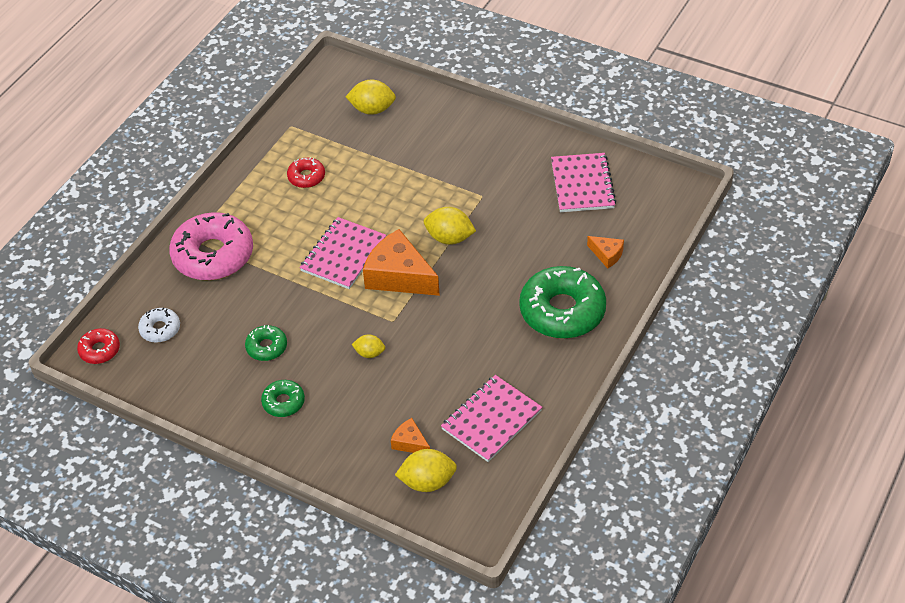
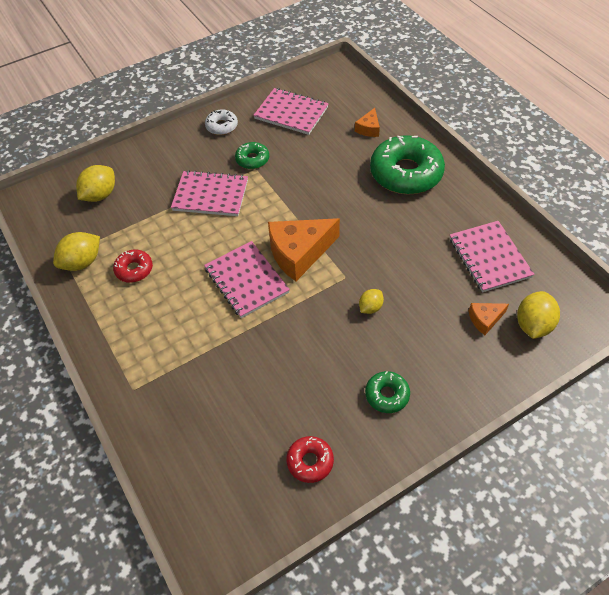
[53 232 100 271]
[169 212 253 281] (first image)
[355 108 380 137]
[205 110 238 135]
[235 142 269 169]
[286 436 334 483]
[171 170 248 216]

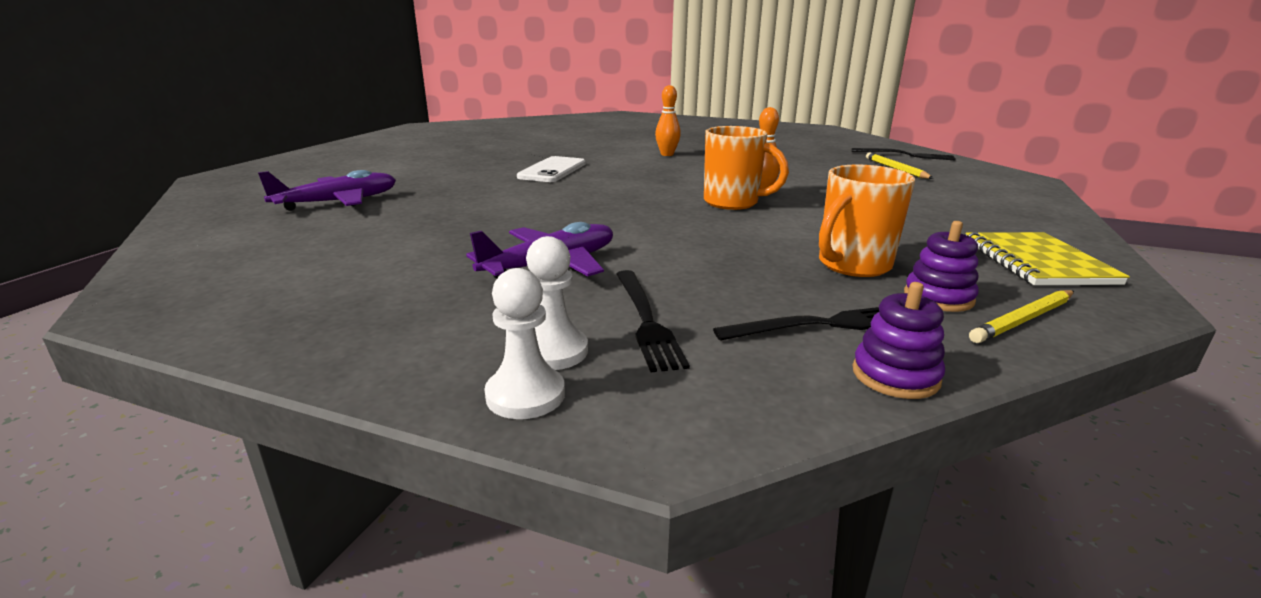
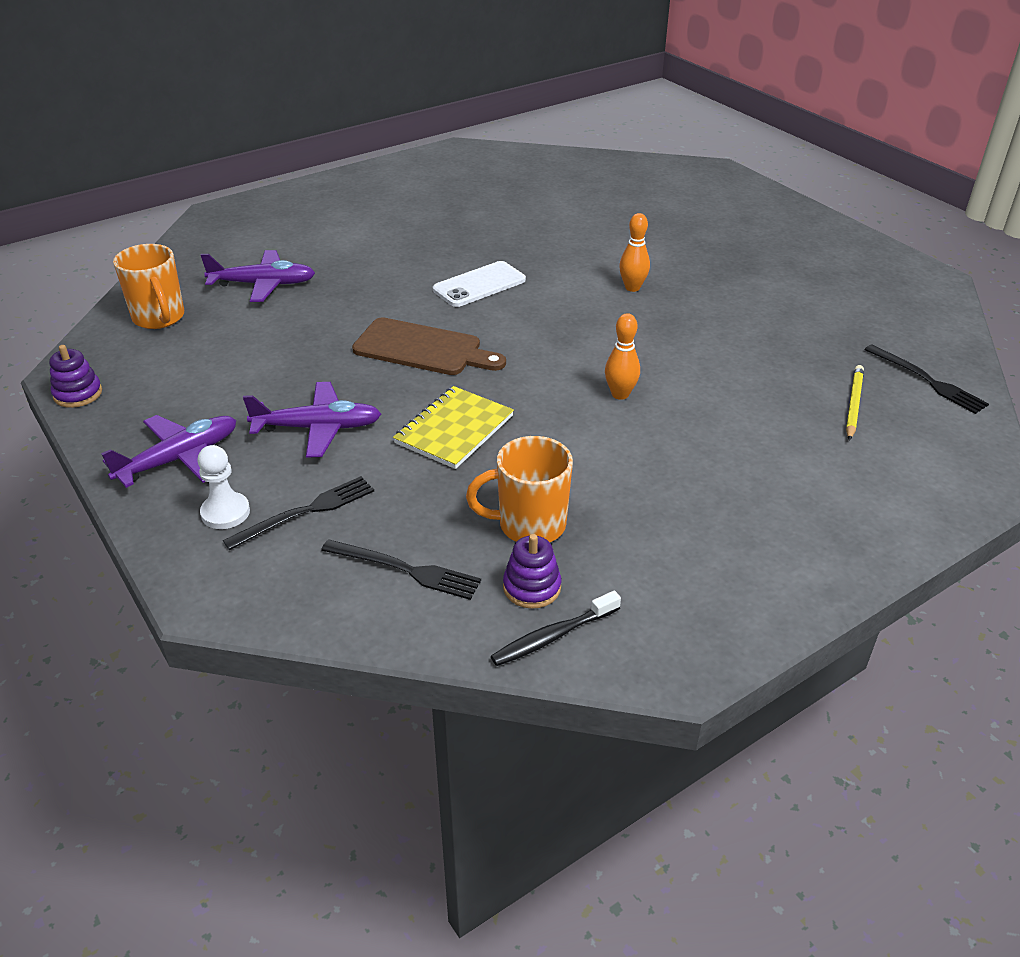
[113 244 184 329]
[393 386 514 469]
[484 268 565 419] (first image)
[223 476 374 550]
[49 345 102 408]
[491 591 621 666]
[352 317 506 375]
[101 415 236 488]

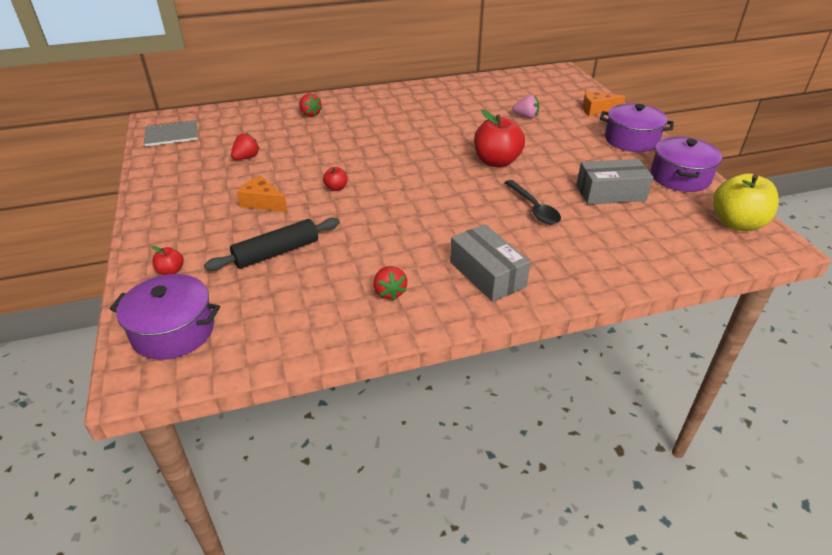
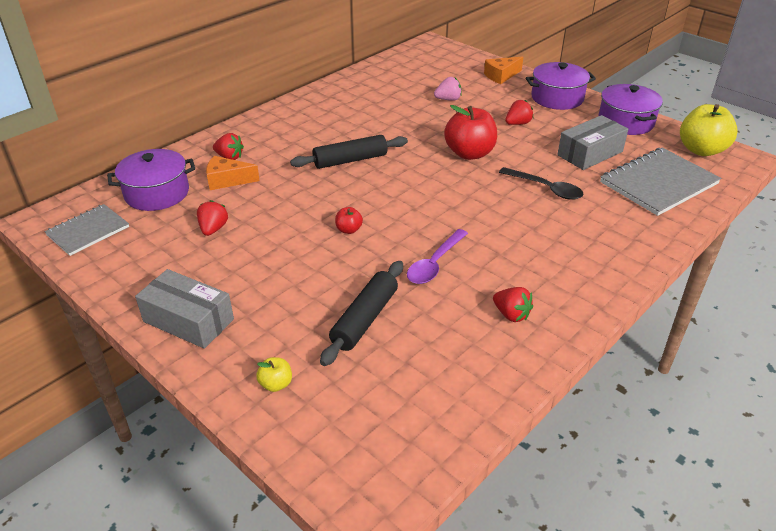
[206 156 260 190]
[135 269 234 349]
[256 357 292 392]
[107 149 195 211]
[505 100 533 125]
[290 135 408 169]
[600 148 721 216]
[407 229 468 284]

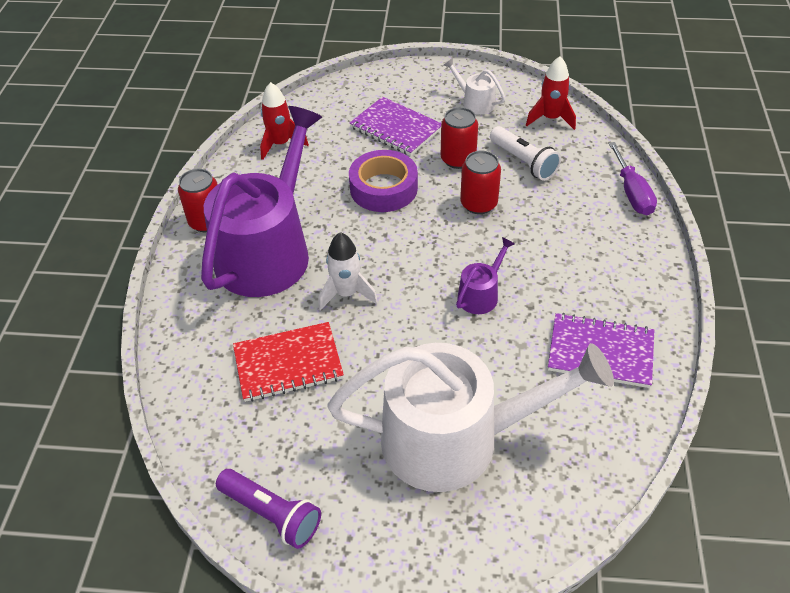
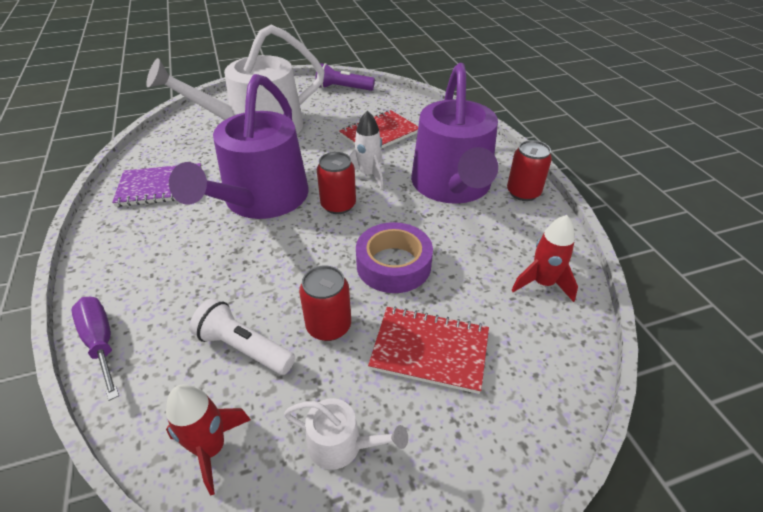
[368 306 489 394]
[317 152 356 214]
[169 74 309 219]

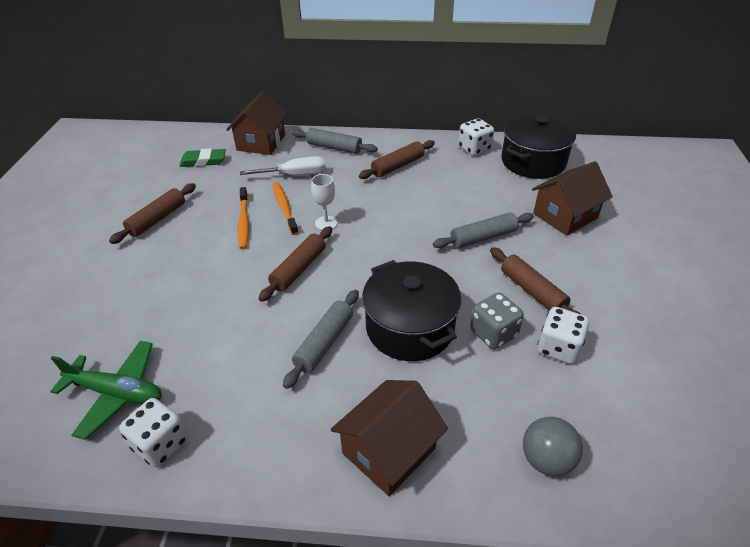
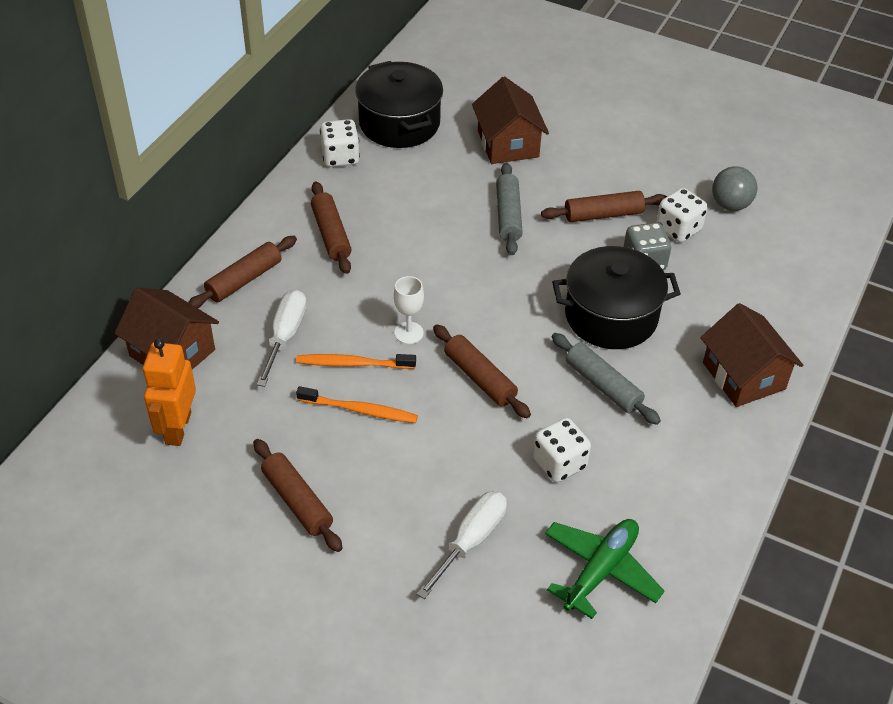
[188 236 297 308]
[143 339 196 446]
[533 418 591 482]
[712 166 757 211]
[417 491 507 599]

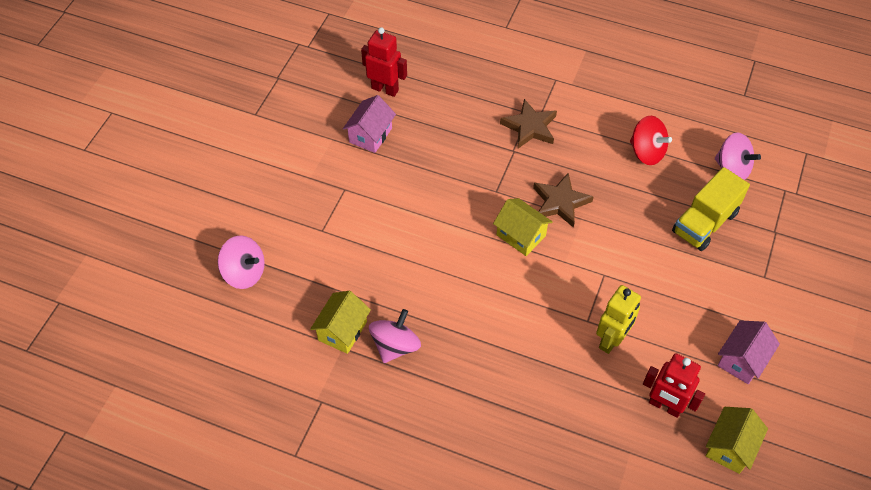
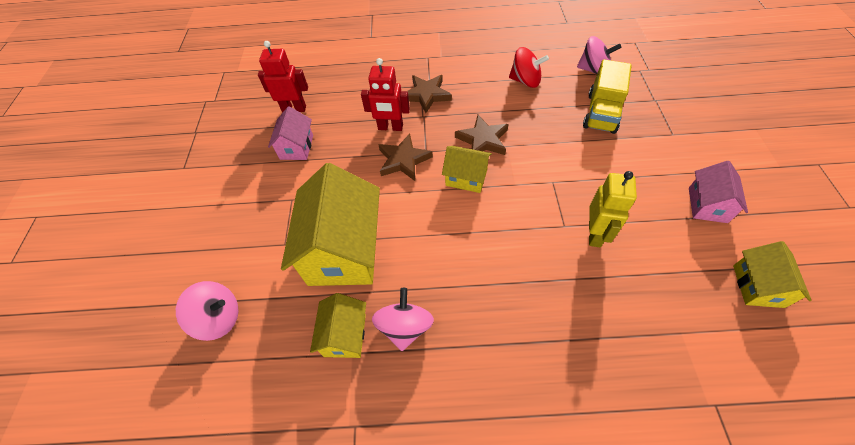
[361 58 410 131]
[378 134 433 181]
[281 163 380 286]

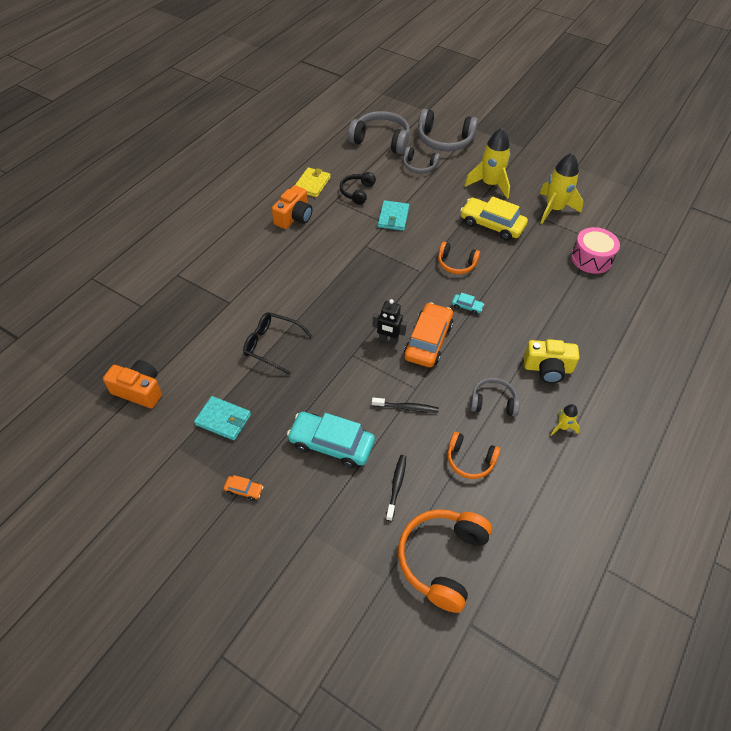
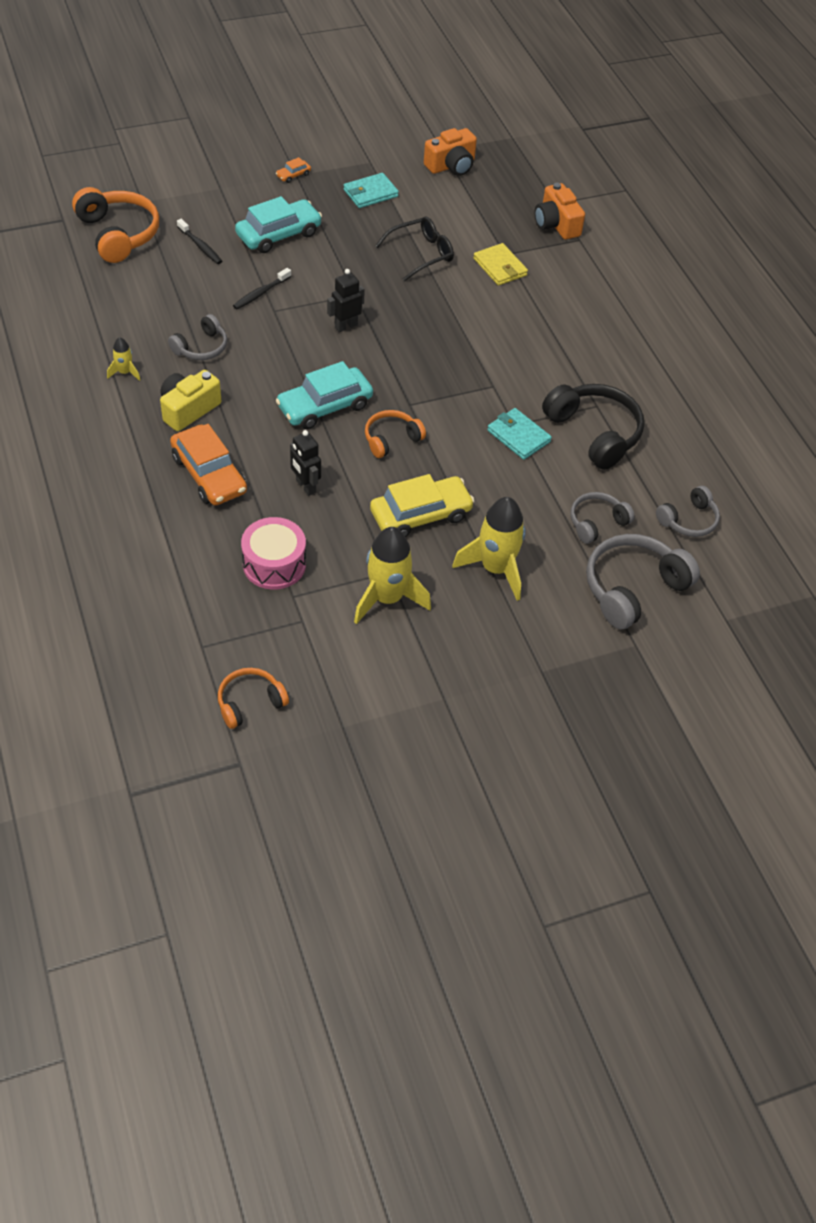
[656 486 720 537]
[473 243 528 286]
[542 384 644 470]
[534 183 585 239]
[276 361 373 429]
[170 424 247 506]
[218 668 289 729]
[290 430 321 496]

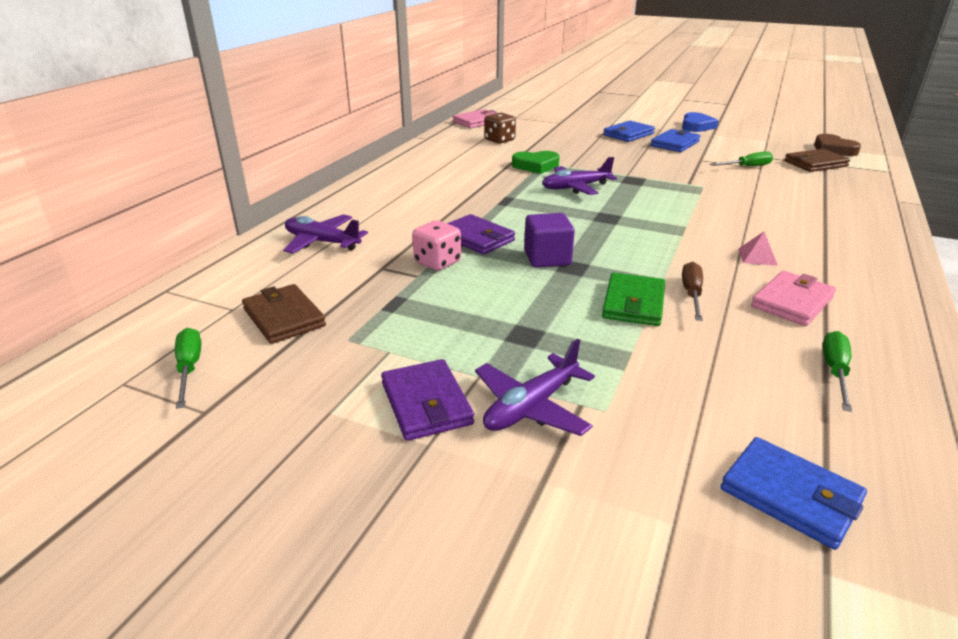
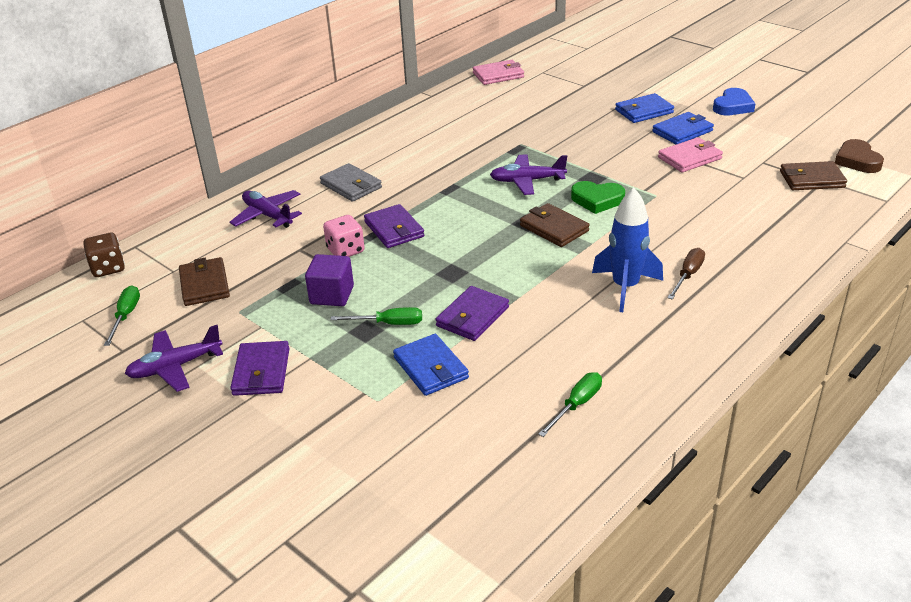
[83 233 125 277]
[571 181 625 214]
[330 307 422 325]
[305 254 354 306]
[592 188 663 312]
[667 248 705 300]
[658 137 723 173]
[436 286 509 341]
[125 325 223 392]
[393 334 469 396]
[320 163 382 202]
[520 203 590 247]

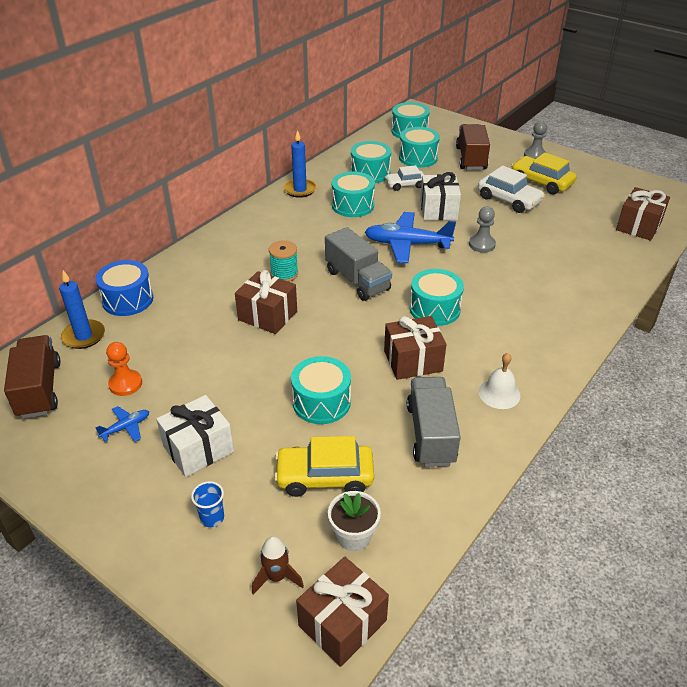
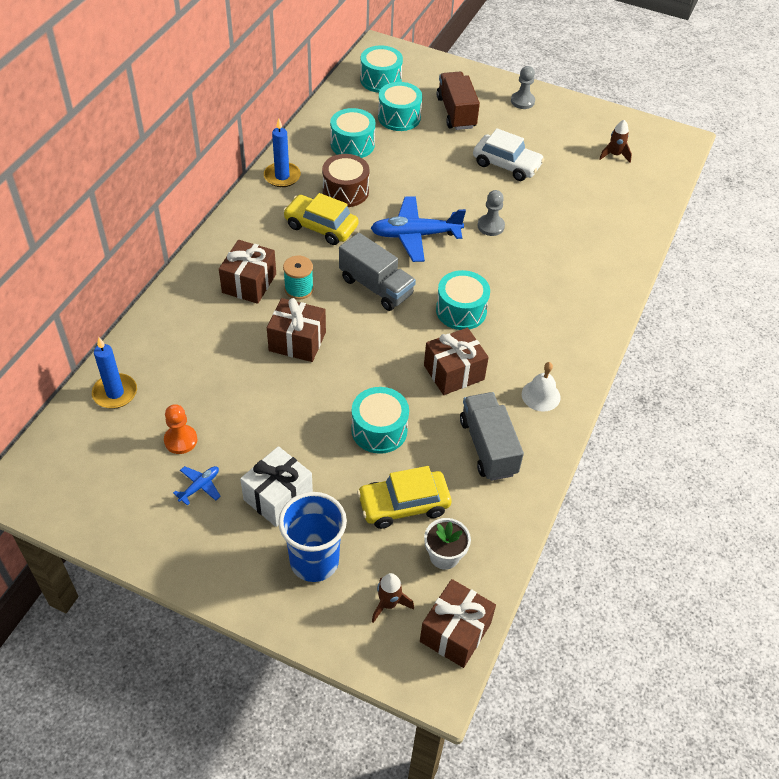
[283 193 358 245]
[385 165 424 191] (first image)
[322 154 369 207]
[420 172 461 220] (first image)
[219 240 276 304]
[95 260 153 316] (first image)
[4 335 61 419] (first image)
[278 492 347 582]
[599 120 632 163]

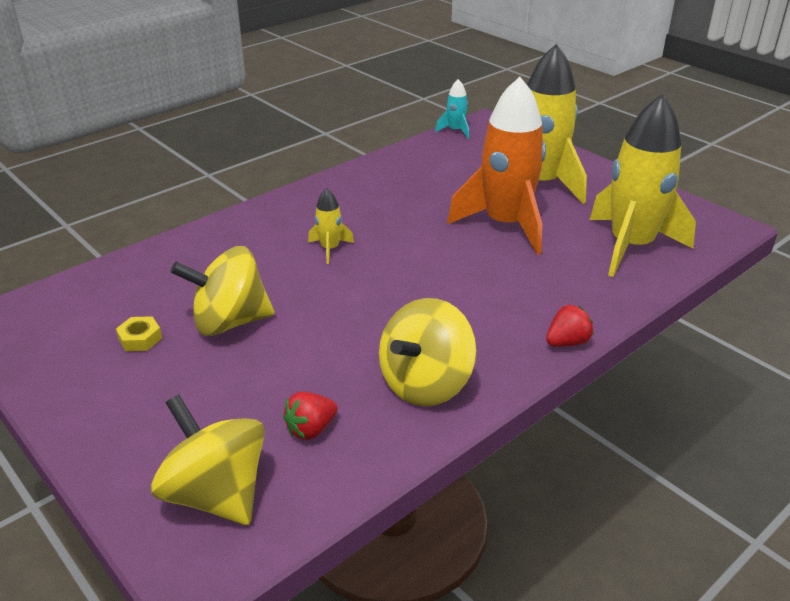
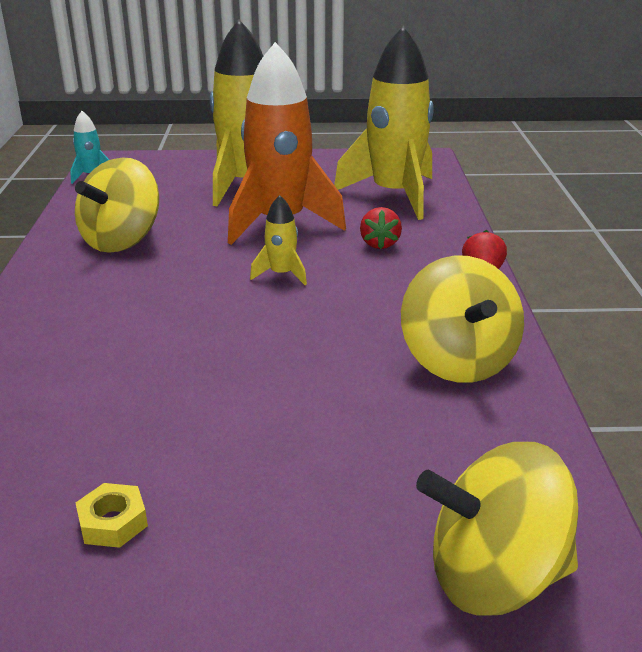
[250 195 307 285]
[75 157 159 253]
[360 207 402 249]

